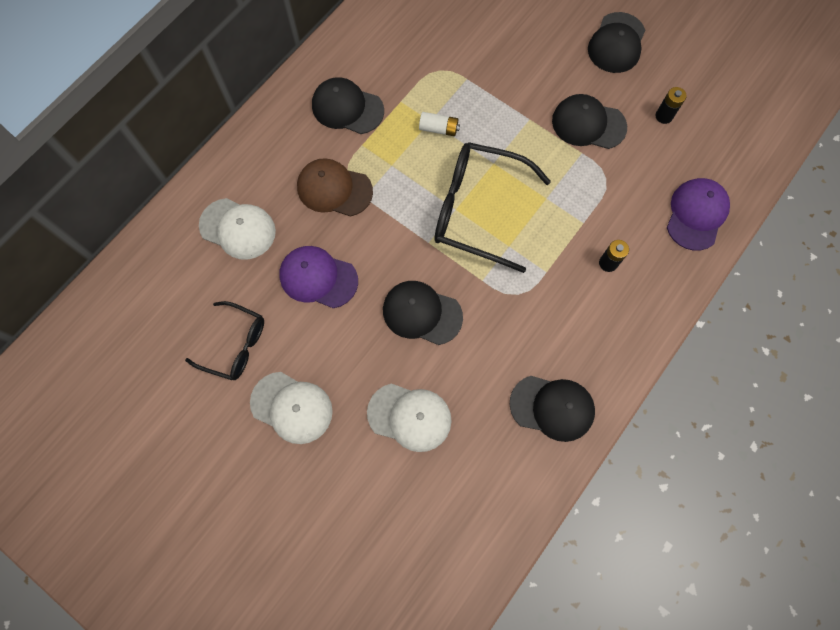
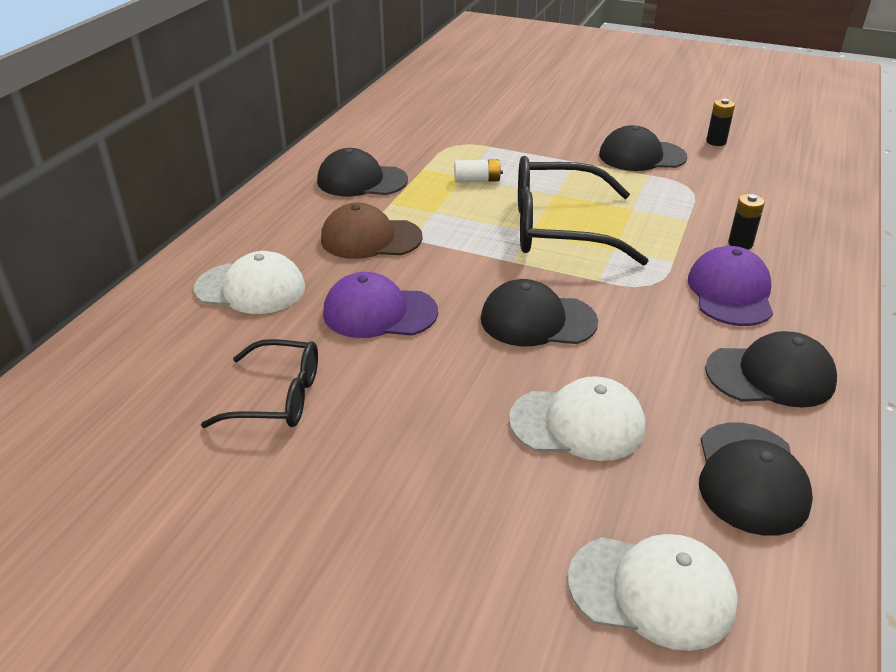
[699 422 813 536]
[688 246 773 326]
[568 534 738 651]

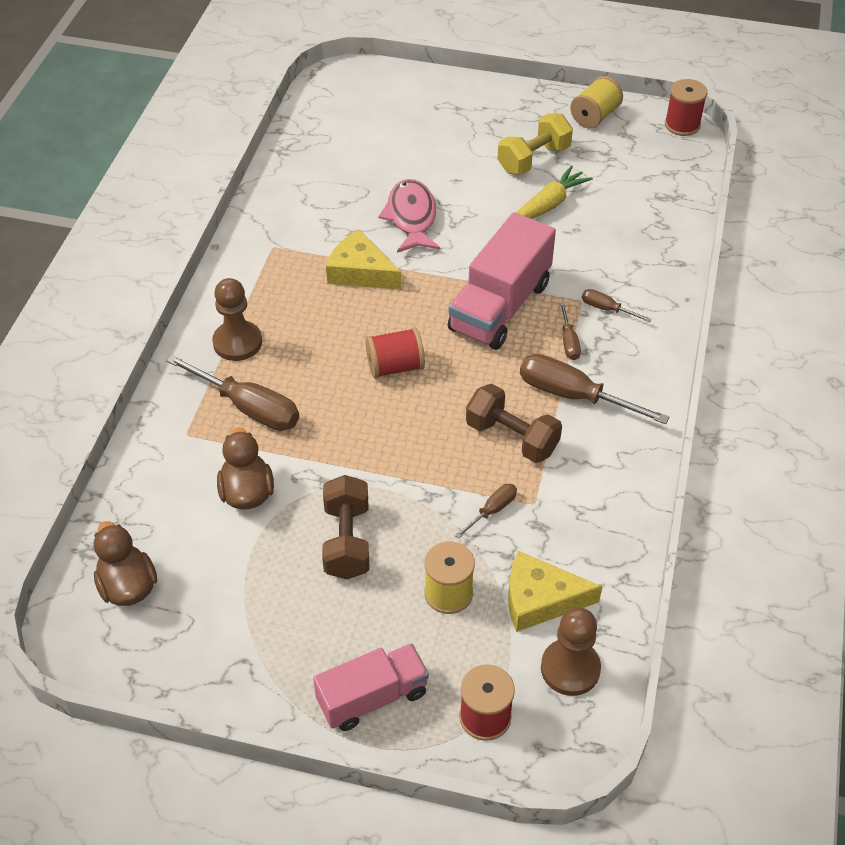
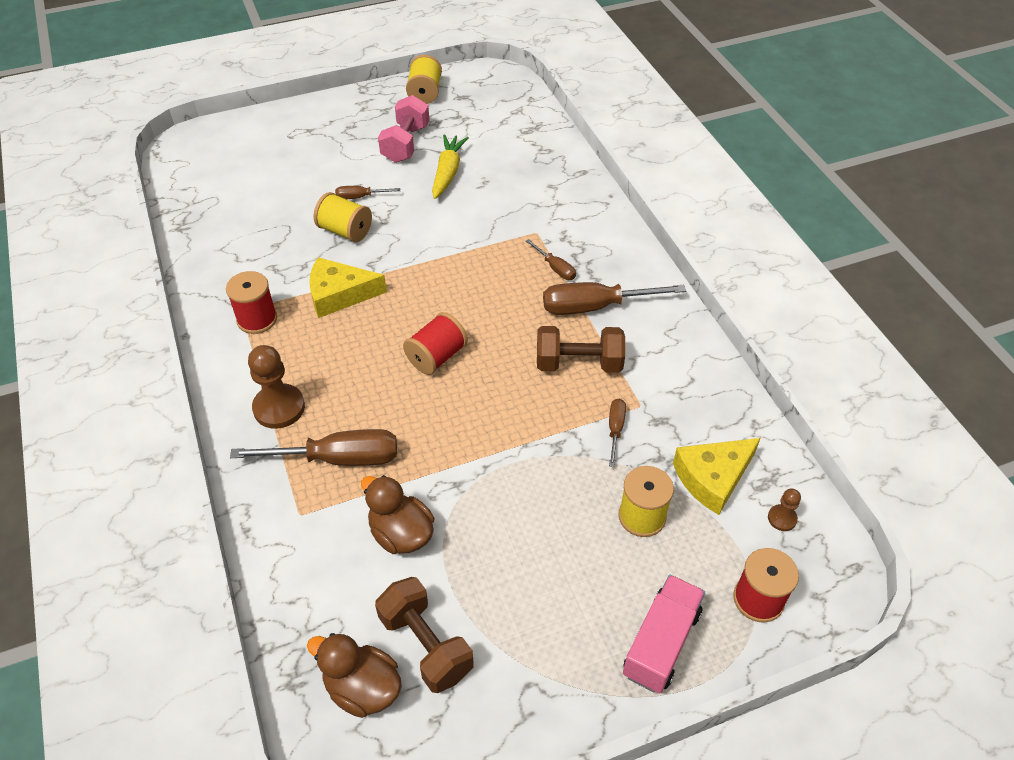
[226 271 277 334]
[378 95 430 163]
[314 192 372 242]
[448 212 556 350] (first image)
[335 186 400 199]
[375 577 473 693]
[768 488 801 531]

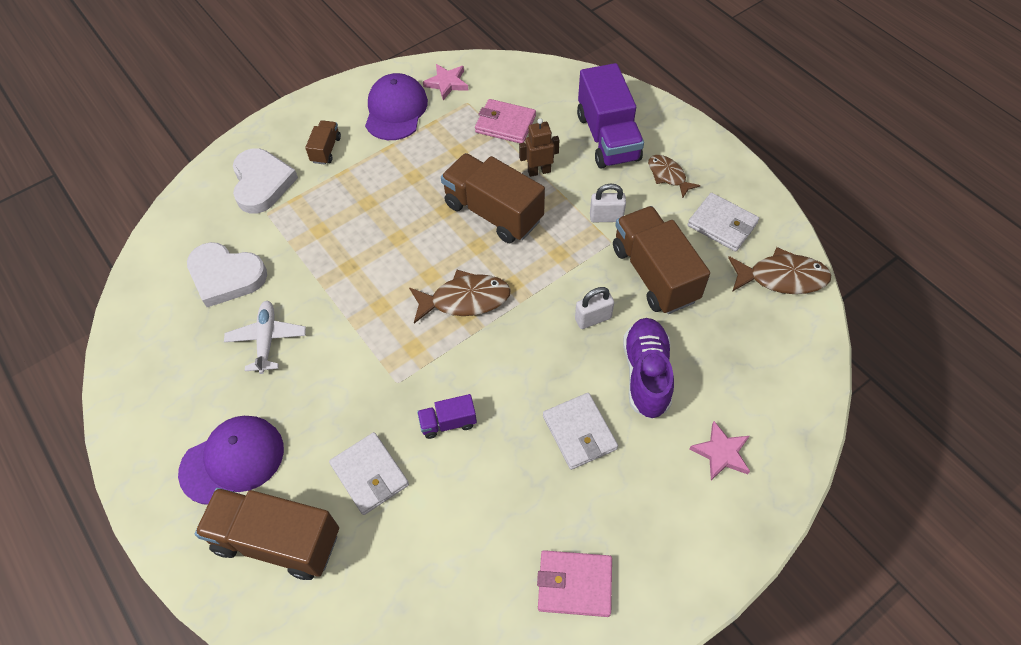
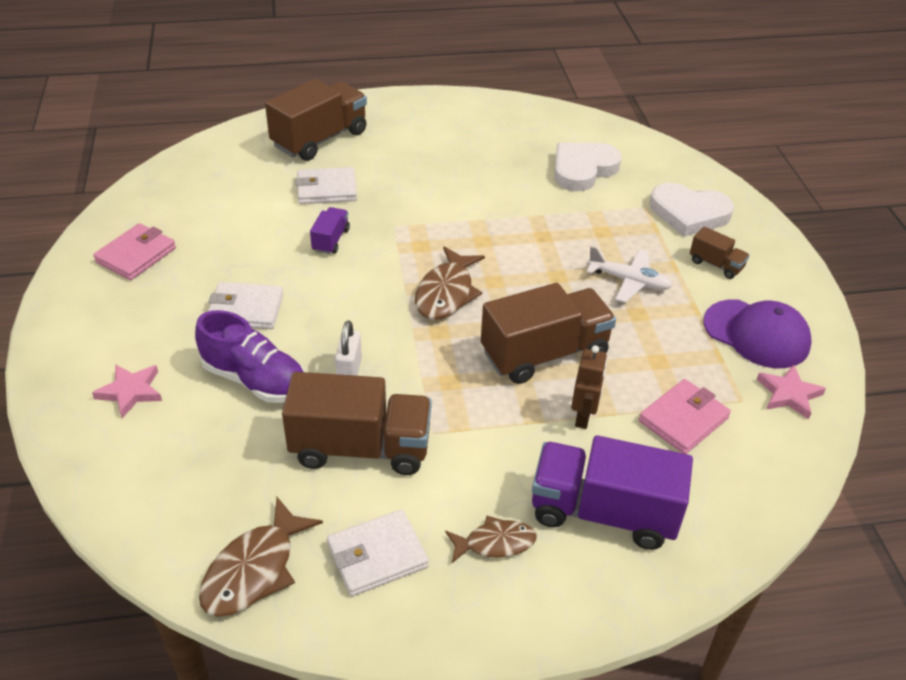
[590 184 626 222] (first image)
[586 246 673 303]
[178 416 284 505] (first image)

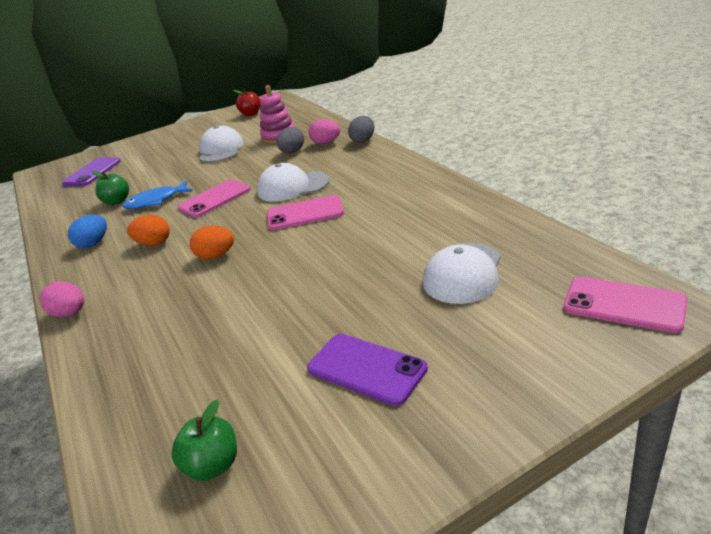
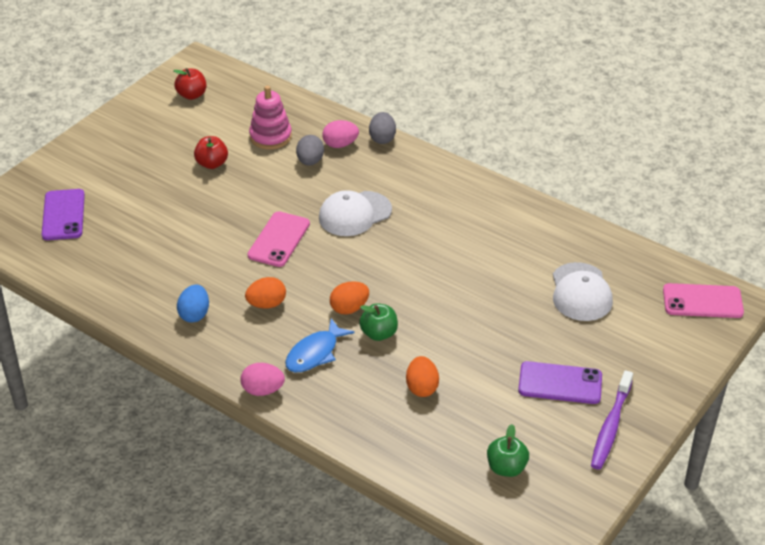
[194 136 228 169]
[359 303 398 341]
[285 319 354 372]
[267 195 344 230] (first image)
[406 356 439 397]
[591 370 633 470]

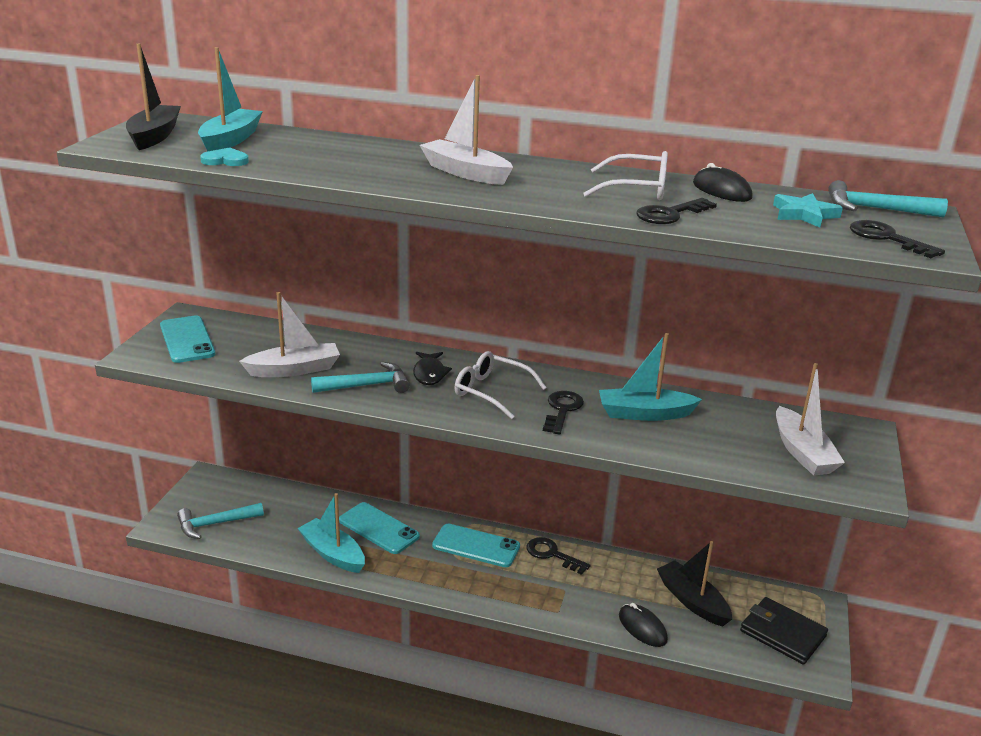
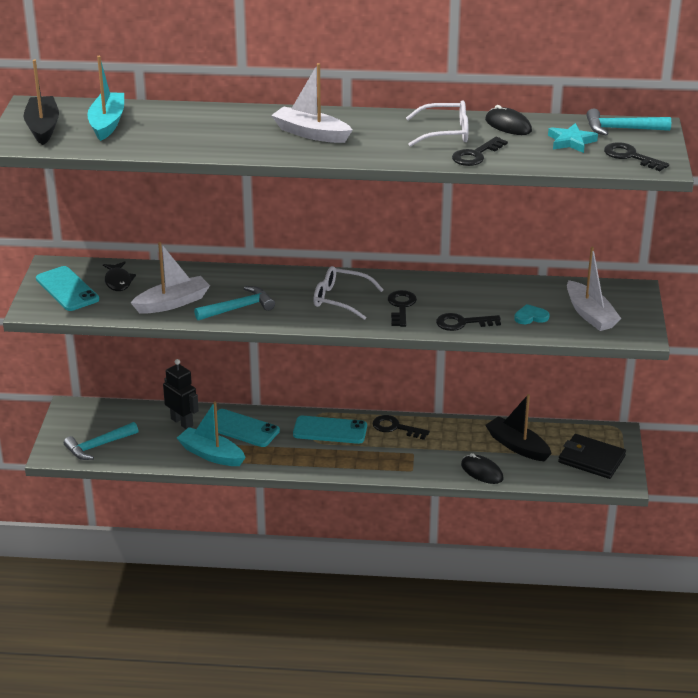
[514 304 549 324]
[599 333 702 421] (first image)
[103 261 136 291]
[436 313 501 331]
[163 359 199 429]

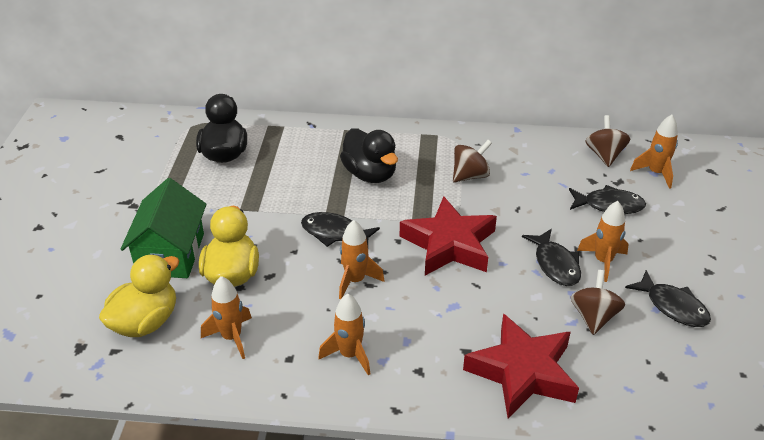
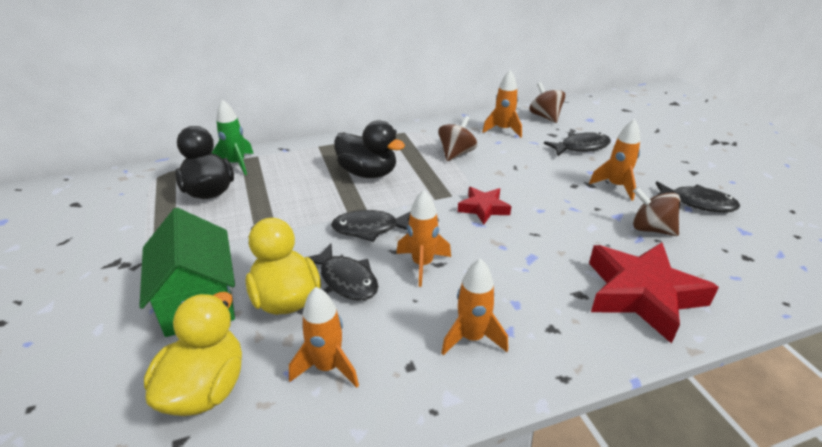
[482 70 522 138]
[458 187 511 225]
[309 243 379 300]
[633 187 681 236]
[212 99 254 175]

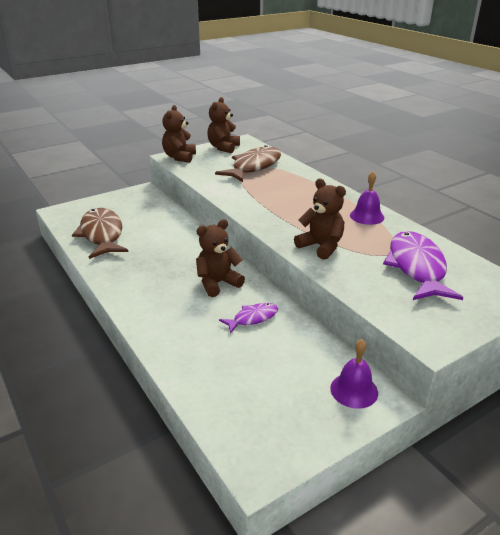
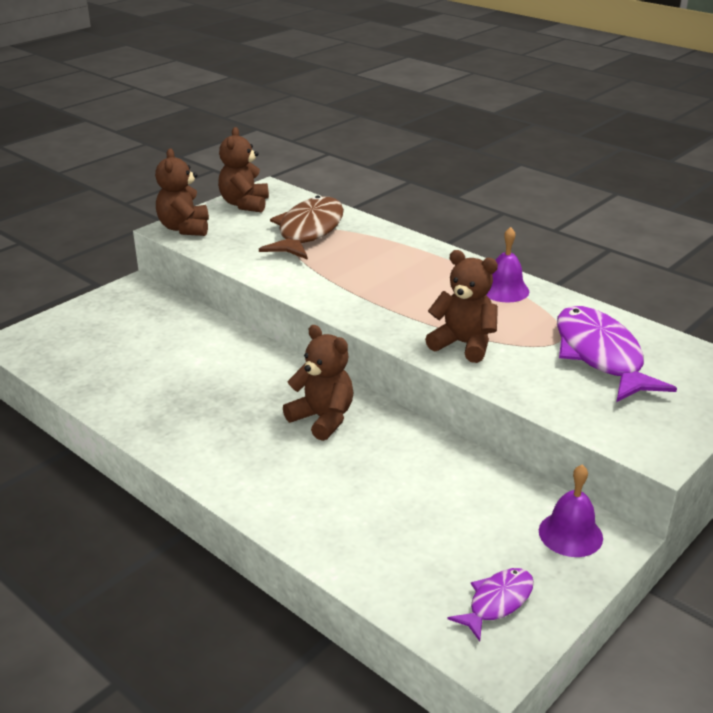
[72 208 128 259] (first image)
[283 325 353 441]
[448 568 534 641]

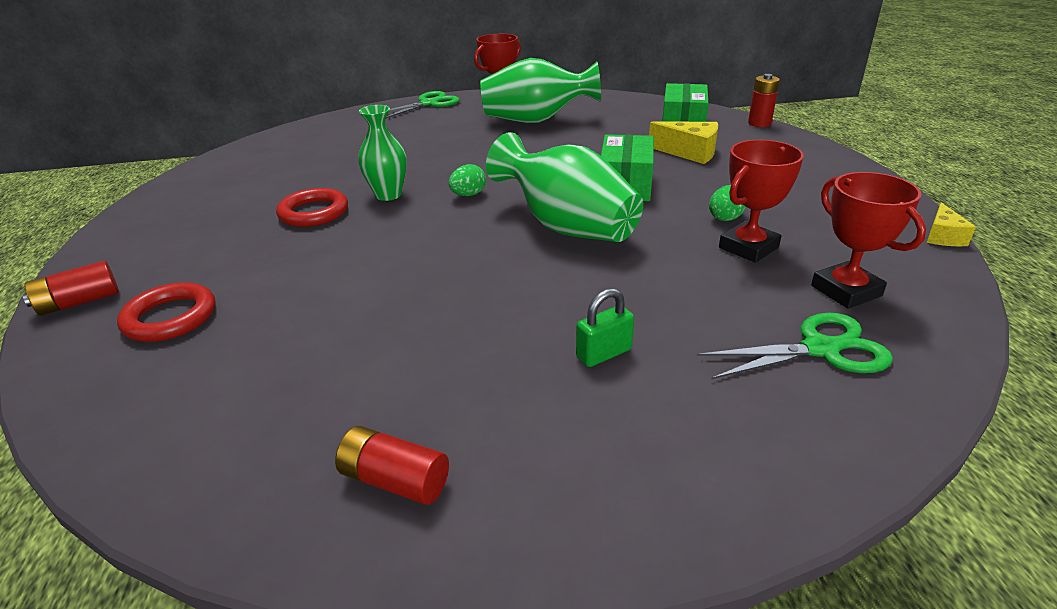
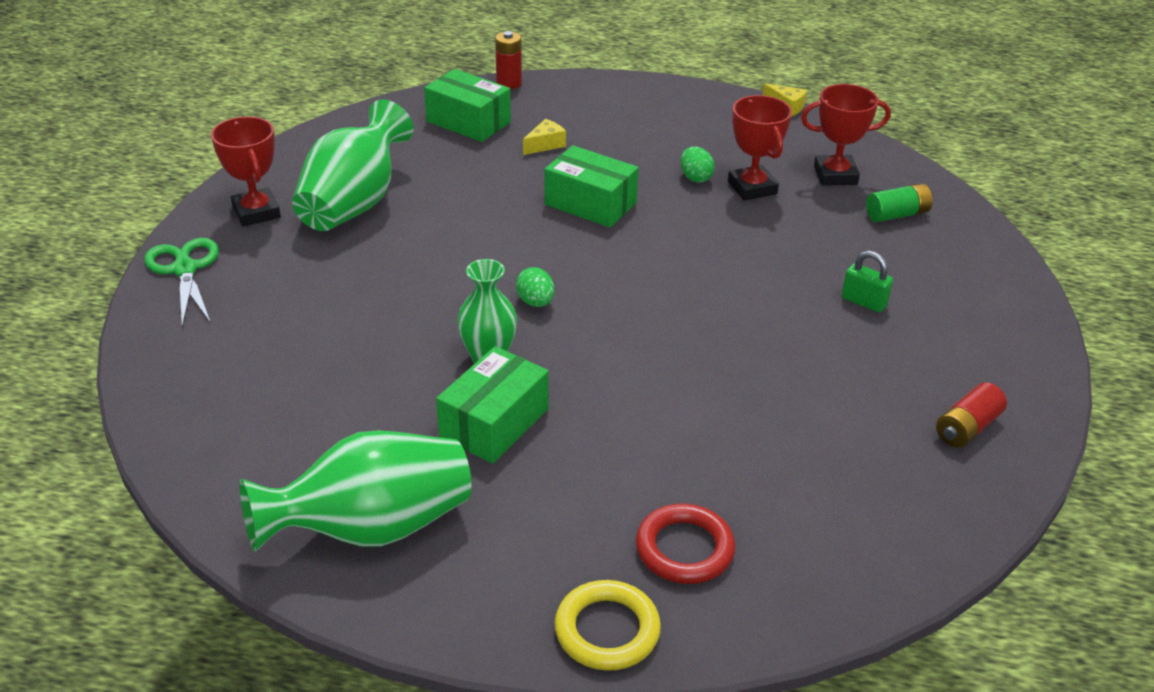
[523 119 566 155]
[240 430 471 552]
[436 346 549 464]
[555 580 661 671]
[842 251 893 313]
[866 184 933 222]

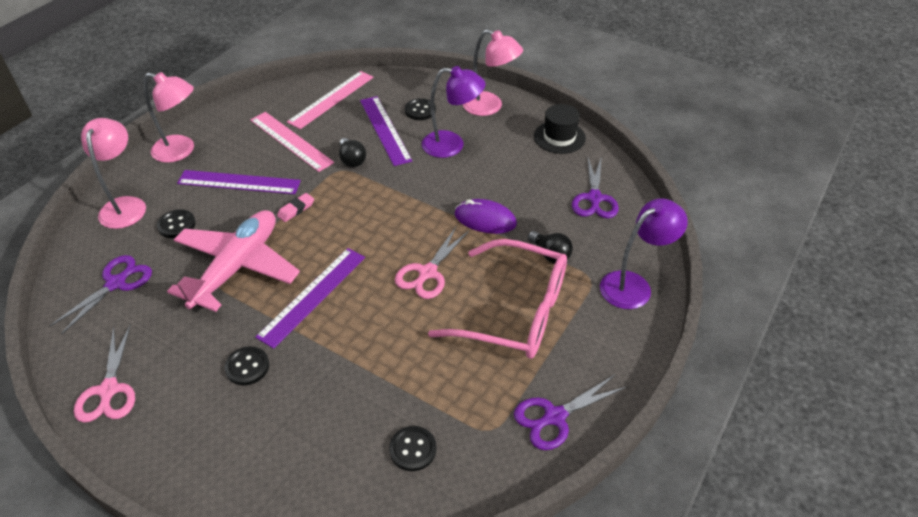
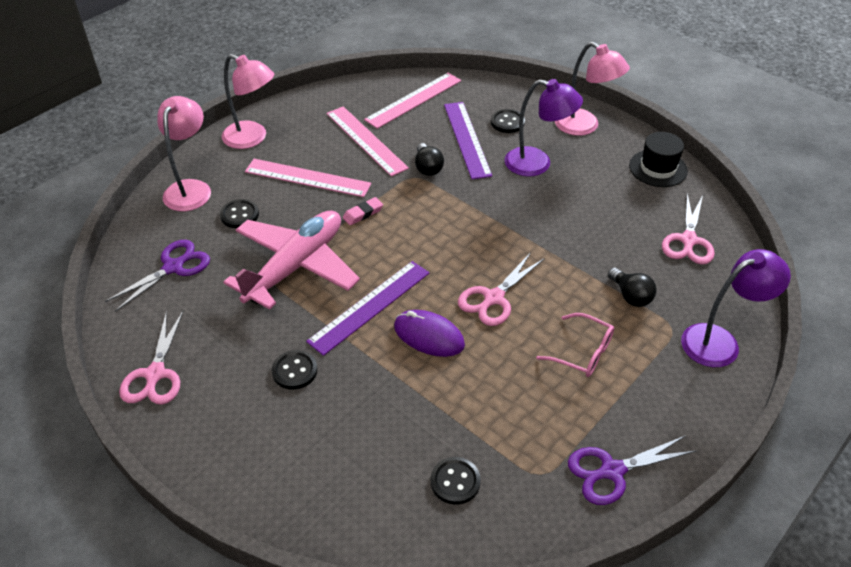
[662 193 715 265]
[245 159 371 197]
[394 310 465 357]
[536 313 614 377]

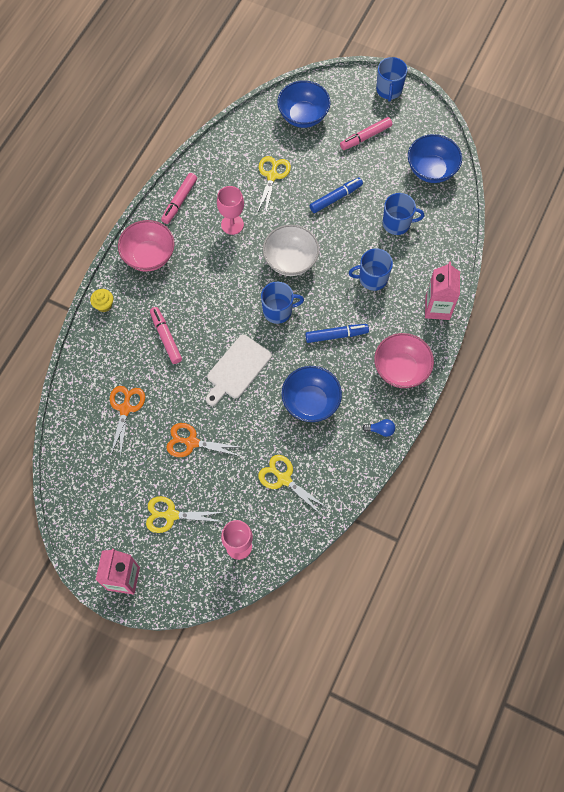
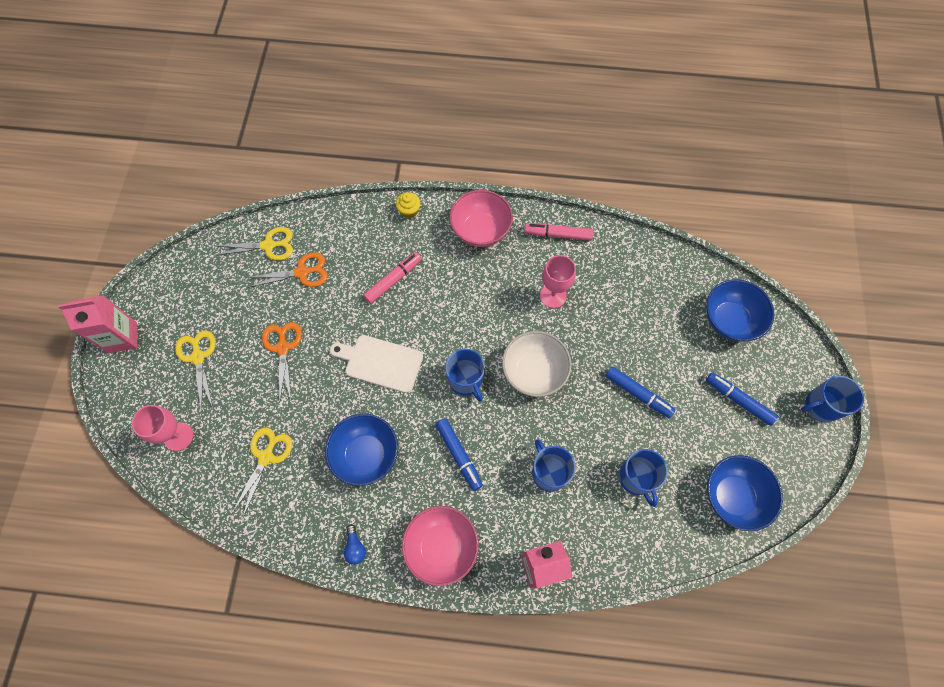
[706 372 778 426]
[214 227 293 260]

